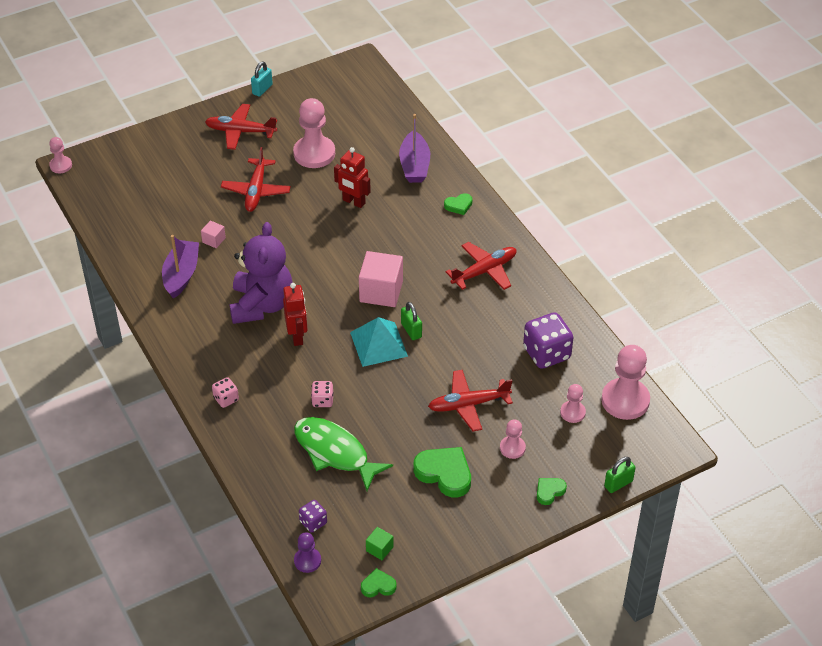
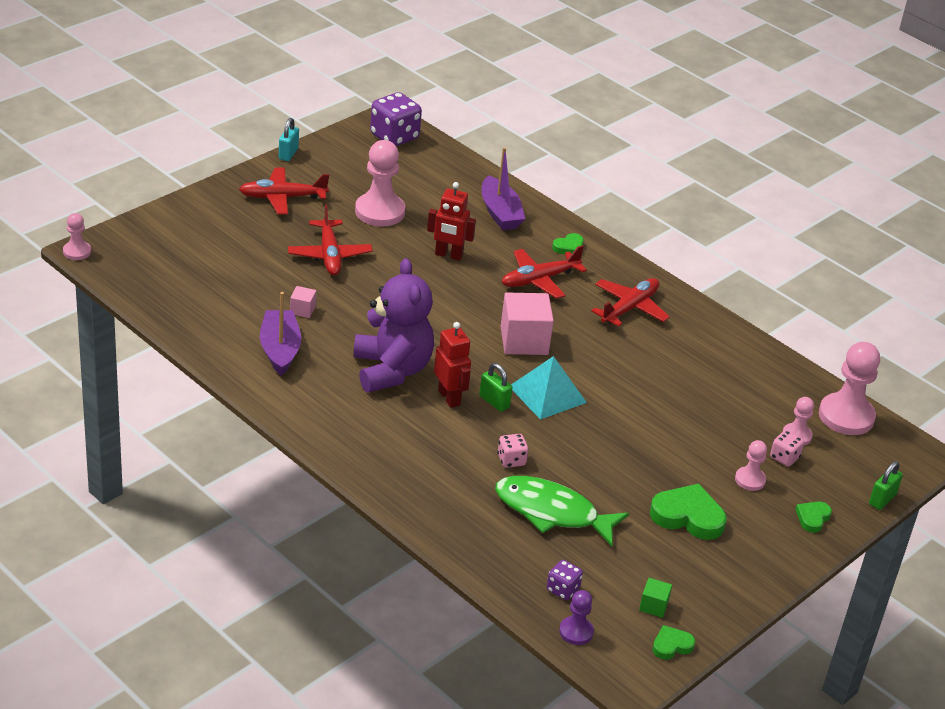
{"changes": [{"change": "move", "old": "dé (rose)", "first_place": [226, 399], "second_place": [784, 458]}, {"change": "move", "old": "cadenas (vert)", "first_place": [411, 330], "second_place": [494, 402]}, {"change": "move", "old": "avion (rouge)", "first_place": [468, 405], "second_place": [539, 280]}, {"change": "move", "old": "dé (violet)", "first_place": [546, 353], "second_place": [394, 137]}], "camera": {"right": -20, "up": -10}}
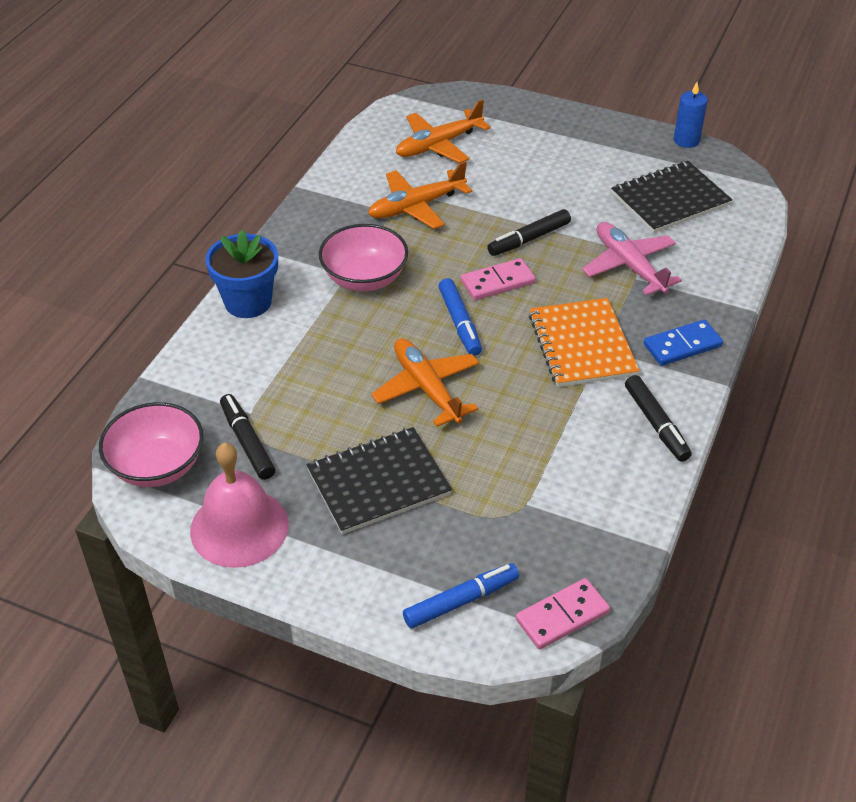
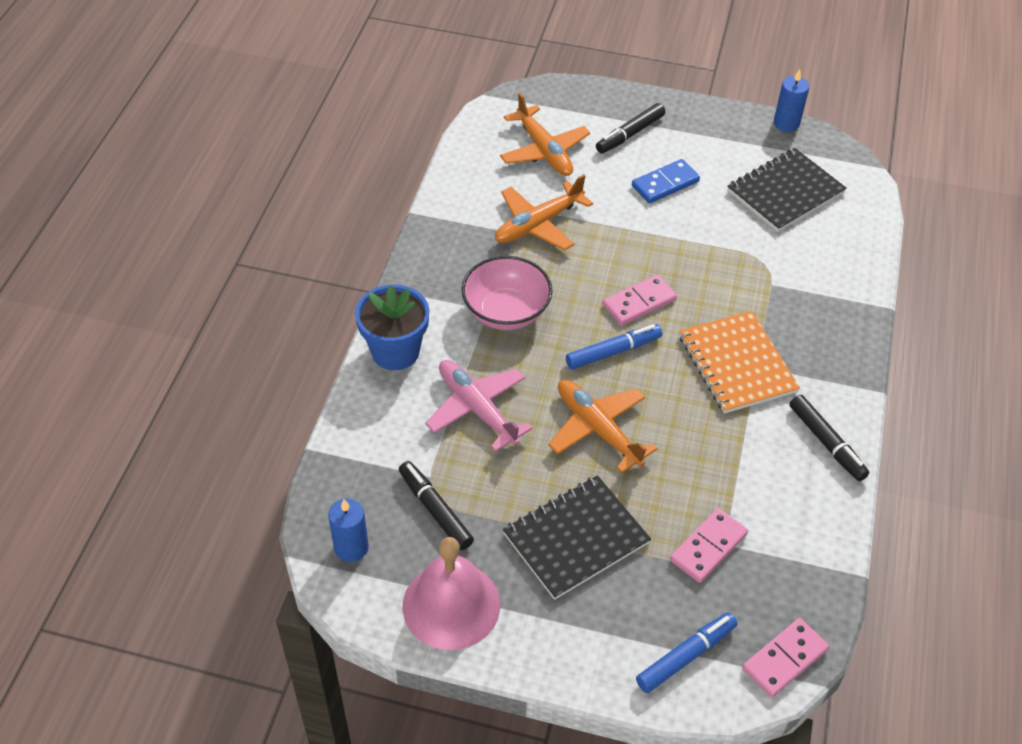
{"changes": [{"change": "insert", "new": "domino (rose)", "second_place": [708, 547]}, {"change": "move", "old": "feutre (noir)", "first_place": [529, 239], "second_place": [630, 134]}, {"change": "move", "old": "avion (rose)", "first_place": [629, 266], "second_place": [477, 409]}, {"change": "move", "old": "domino (bleu)", "first_place": [682, 345], "second_place": [665, 183]}, {"change": "replace", "old": "bol (rose)", "new": "bougie (bleu)", "first_place": [157, 466], "second_place": [351, 547]}, {"change": "rotate", "old": "avion (orange)", "first_place": [439, 145], "second_place": [543, 150], "degrees": -75}, {"change": "rotate", "old": "feutre (bleu)", "first_place": [459, 322], "second_place": [612, 352], "degrees": -90}], "camera": {"right": -10, "up": 5}}
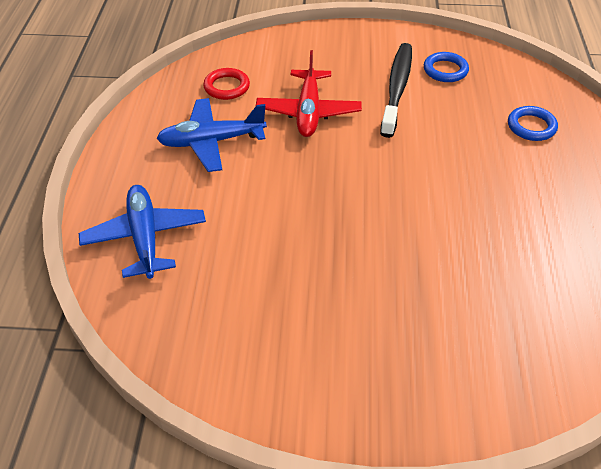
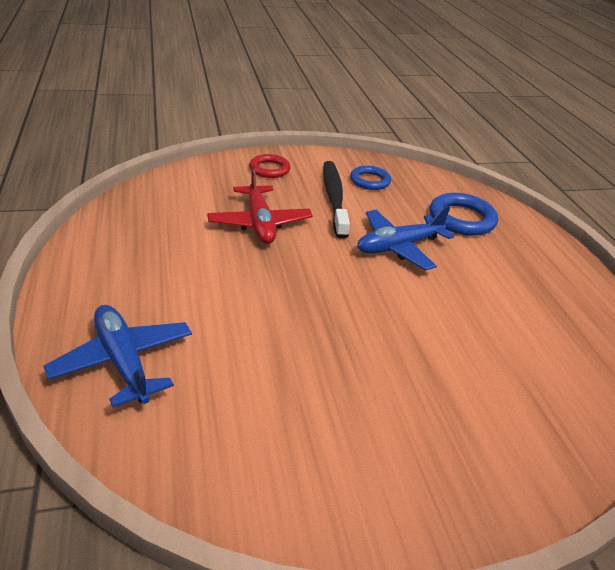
{"changes": [{"change": "move", "old": "avion (bleu)", "first_place": [211, 142], "second_place": [398, 247]}, {"change": "move", "old": "anneau (rouge)", "first_place": [226, 87], "second_place": [269, 169]}, {"change": "resize", "old": "anneau (bleu)", "first_place": [531, 126], "second_place": [461, 219], "factor": 1.53}], "camera": {"right": -20, "up": -10}}
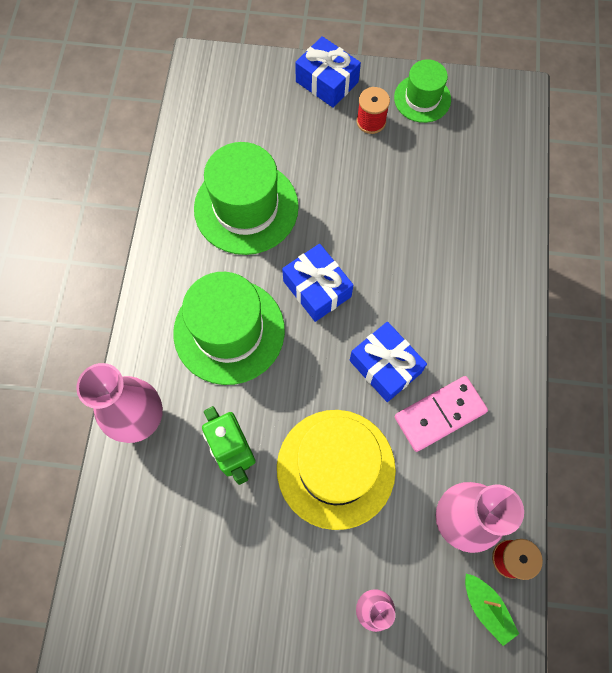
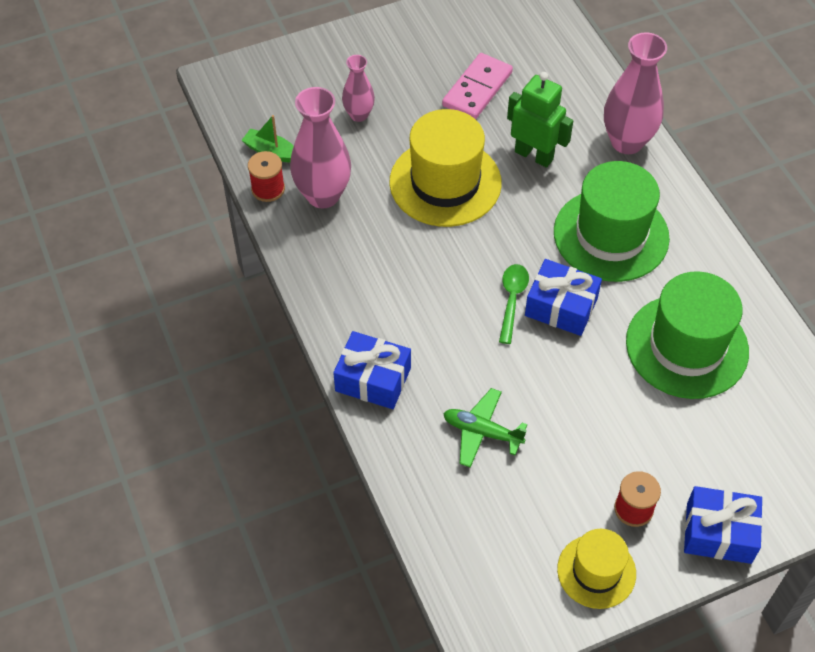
{"changes": [{"change": "insert", "new": "avion (vert)", "second_place": [482, 432]}, {"change": "insert", "new": "cuillère (vert)", "second_place": [512, 300]}, {"change": "move", "old": "cadeau (bleu)", "first_place": [385, 366], "second_place": [373, 379]}, {"change": "move", "old": "domino (rose)", "first_place": [440, 414], "second_place": [477, 89]}, {"change": "recolor", "old": "chapeau (vert)", "new": "chapeau (jaune)", "first_place": [422, 98], "second_place": [596, 571]}], "camera": {"right": 150, "up": -15}}
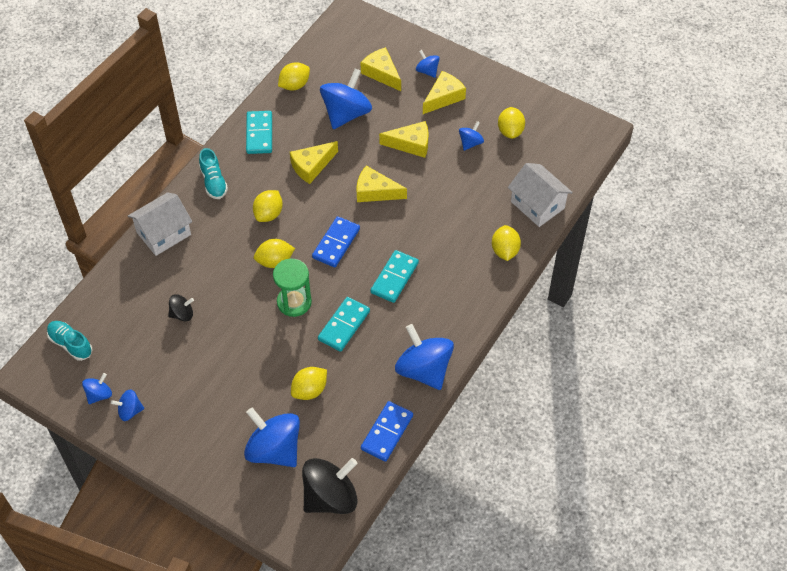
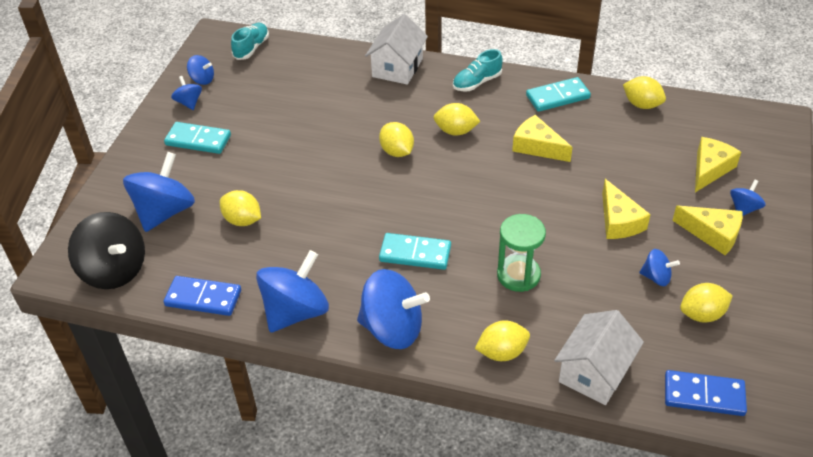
{"changes": [{"change": "delete", "old": "toupie (noir)", "first_place": [182, 314]}, {"change": "delete", "old": "fromage (jaune)", "first_place": [375, 192]}, {"change": "move", "old": "sablier (vert)", "first_place": [294, 302], "second_place": [518, 275]}, {"change": "move", "old": "domino (bleu)", "first_place": [336, 243], "second_place": [704, 395]}, {"change": "move", "old": "domino (turquoise)", "first_place": [344, 325], "second_place": [198, 140]}, {"change": "move", "old": "toupie (bleu)", "first_place": [346, 113], "second_place": [392, 328]}, {"change": "rotate", "old": "maison (blanc)", "first_place": [163, 233], "second_place": [397, 68], "degrees": 75}], "camera": {"right": 75, "up": -10}}
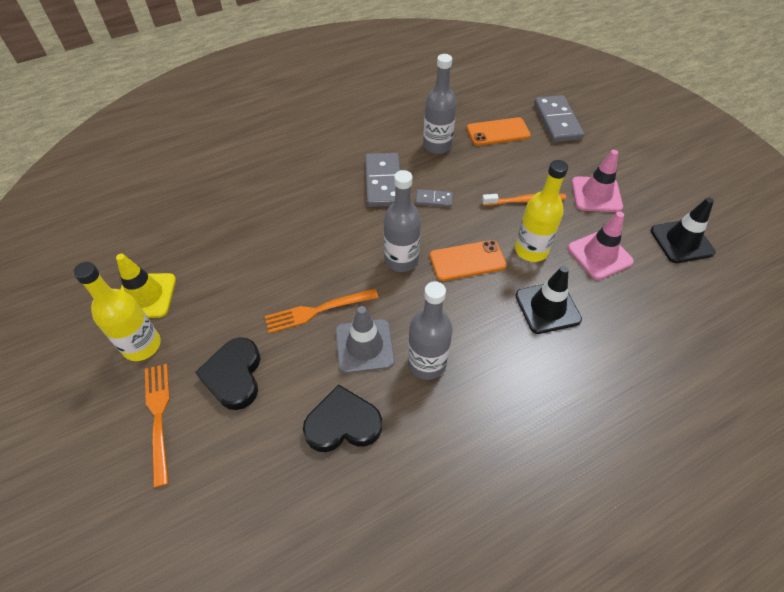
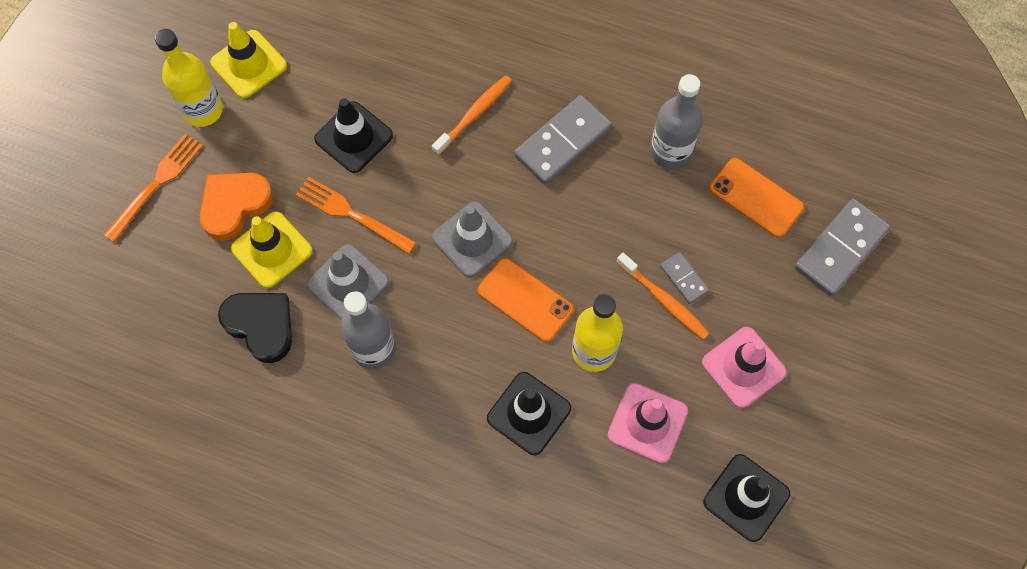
{"changes": [{"change": "insert", "new": "cône de chantier (jaune)", "second_place": [272, 250]}, {"change": "insert", "new": "cône de chantier (noir)", "second_place": [354, 137]}, {"change": "insert", "new": "brosse à dents (orange)", "second_place": [474, 114]}, {"change": "move", "old": "domino (gris)", "first_place": [434, 199], "second_place": [683, 279]}, {"change": "replace", "old": "bouteille (gris)", "new": "cône de chantier (gris)", "first_place": [401, 260], "second_place": [472, 239]}, {"change": "recolor", "old": "cœur (noir)", "new": "cœur (orange)", "first_place": [234, 376], "second_place": [234, 205]}], "camera": {"right": 50, "up": 15}}
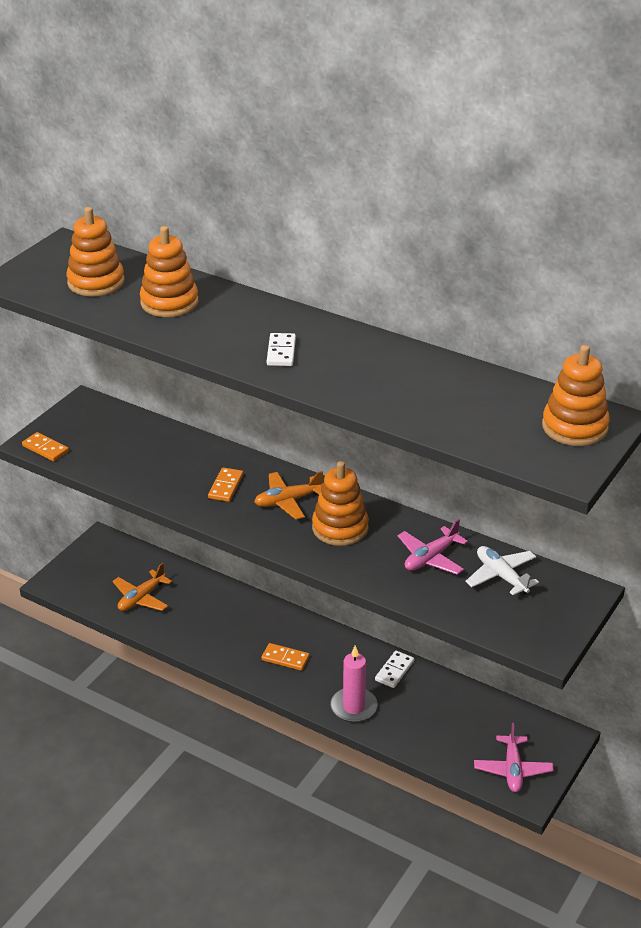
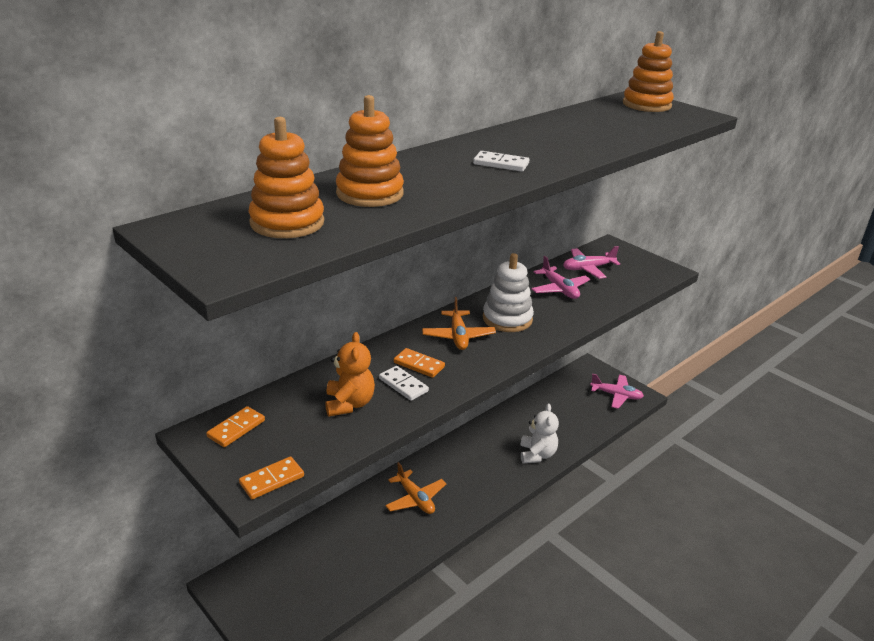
{"changes": [{"change": "insert", "new": "ours en peluche (orange)", "second_place": [349, 404]}, {"change": "move", "old": "avion (orange)", "first_place": [141, 598], "second_place": [415, 499]}, {"change": "move", "old": "domino (orange)", "first_place": [285, 658], "second_place": [236, 428]}, {"change": "move", "old": "domino (blanc)", "first_place": [394, 671], "second_place": [403, 385]}, {"change": "replace", "old": "bougie (rose)", "new": "ours en peluche (blanc)", "first_place": [353, 707], "second_place": [537, 454]}, {"change": "recolor", "old": "jouet à empiler (orange)", "new": "jouet à empiler (blanc)", "first_place": [340, 528], "second_place": [507, 319]}, {"change": "recolor", "old": "avion (blanc)", "new": "avion (rose)", "first_place": [501, 576], "second_place": [588, 268]}], "camera": {"right": -75, "up": -5}}
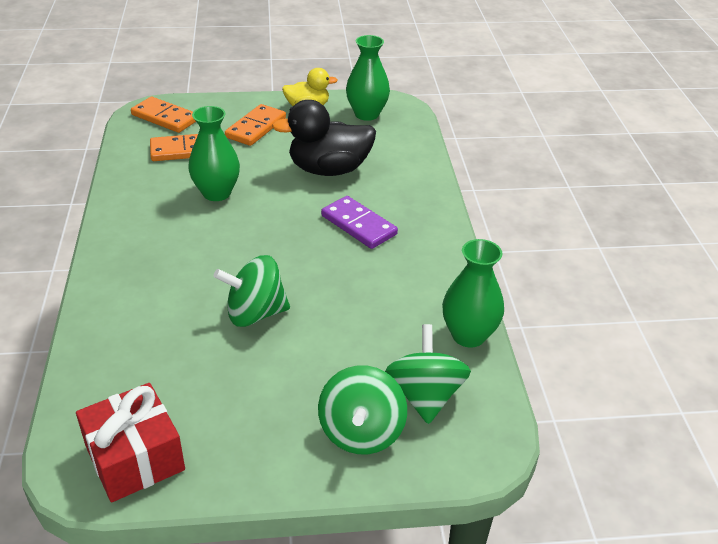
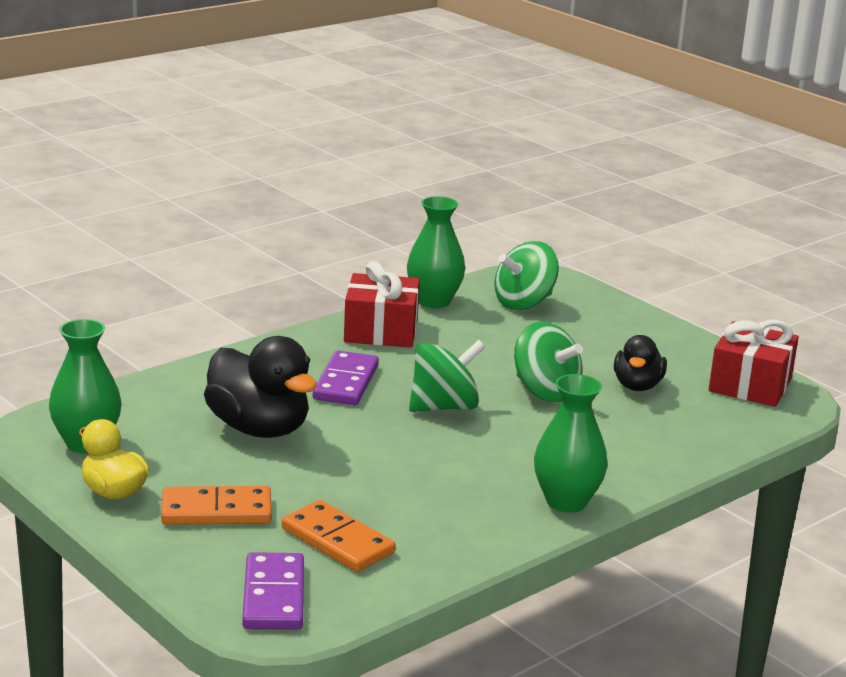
{"changes": [{"change": "insert", "new": "cadeau (rouge)", "second_place": [381, 331]}, {"change": "insert", "new": "canard (noir)", "second_place": [637, 386]}, {"change": "move", "old": "vase (vert)", "first_place": [216, 193], "second_place": [566, 501]}, {"change": "move", "old": "toupie (vert)", "first_place": [361, 432], "second_place": [444, 407]}, {"change": "recolor", "old": "domino (orange)", "new": "domino (violet)", "first_place": [165, 117], "second_place": [273, 596]}], "camera": {"right": -125, "up": -15}}
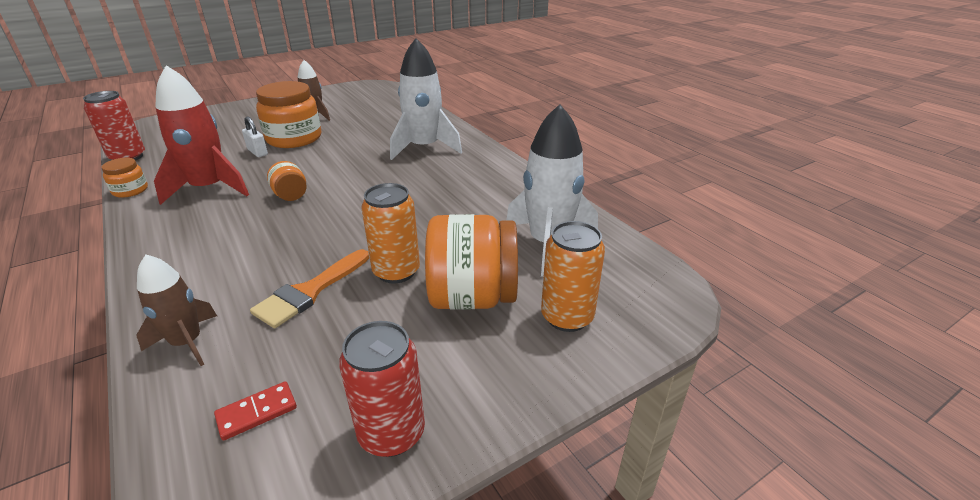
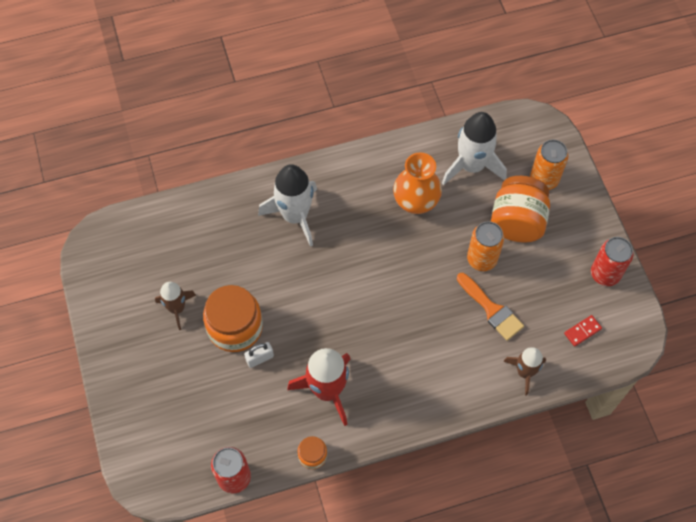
{"changes": [{"change": "delete", "old": "bocal (orange)", "first_place": [291, 196]}, {"change": "insert", "new": "vase (orange)", "second_place": [415, 202]}, {"change": "rotate", "old": "domino (rouge)", "first_place": [257, 412], "second_place": [582, 331], "degrees": 75}], "camera": {"right": -75, "up": 30}}
